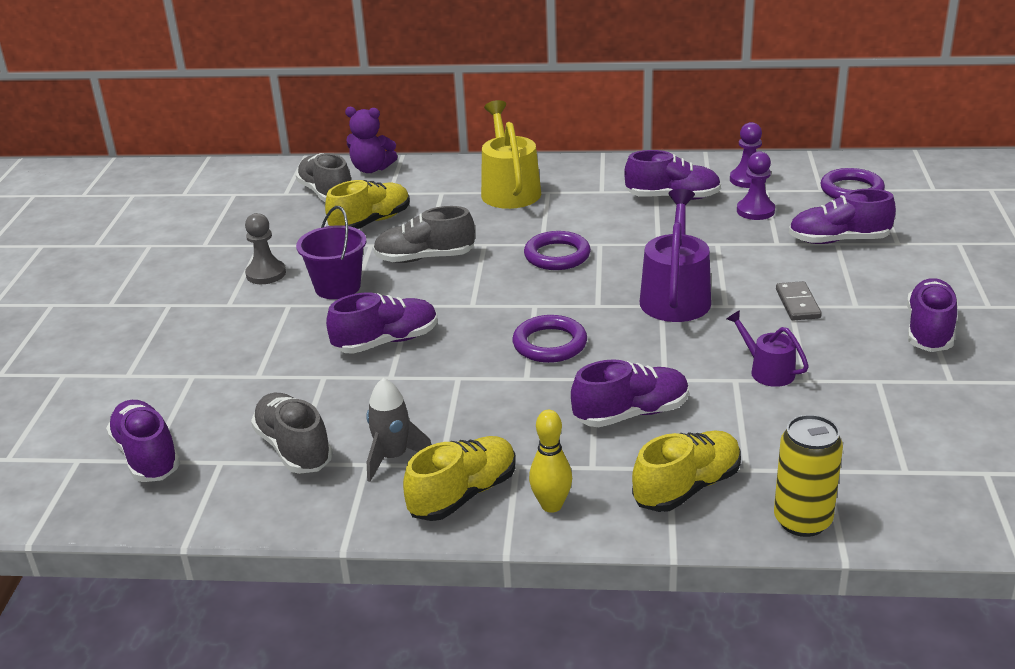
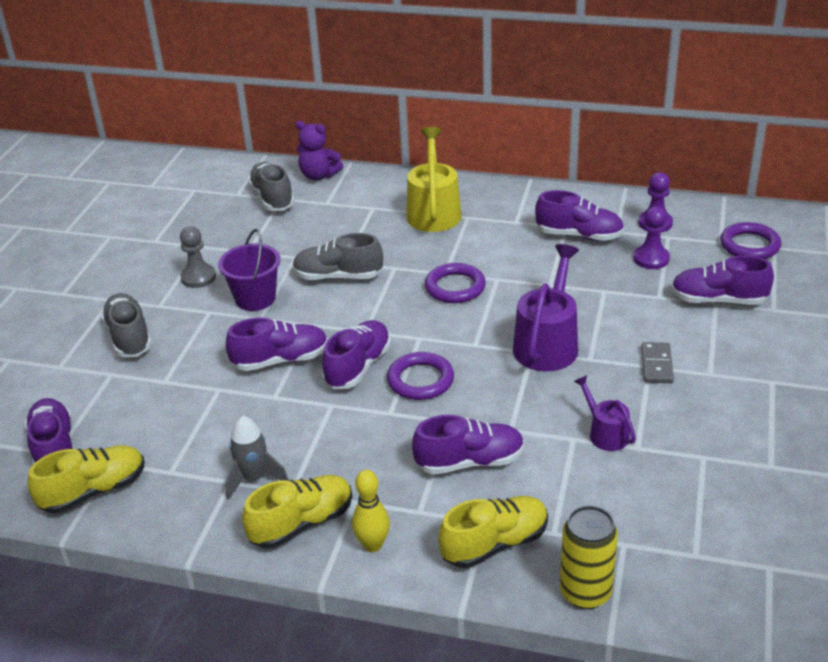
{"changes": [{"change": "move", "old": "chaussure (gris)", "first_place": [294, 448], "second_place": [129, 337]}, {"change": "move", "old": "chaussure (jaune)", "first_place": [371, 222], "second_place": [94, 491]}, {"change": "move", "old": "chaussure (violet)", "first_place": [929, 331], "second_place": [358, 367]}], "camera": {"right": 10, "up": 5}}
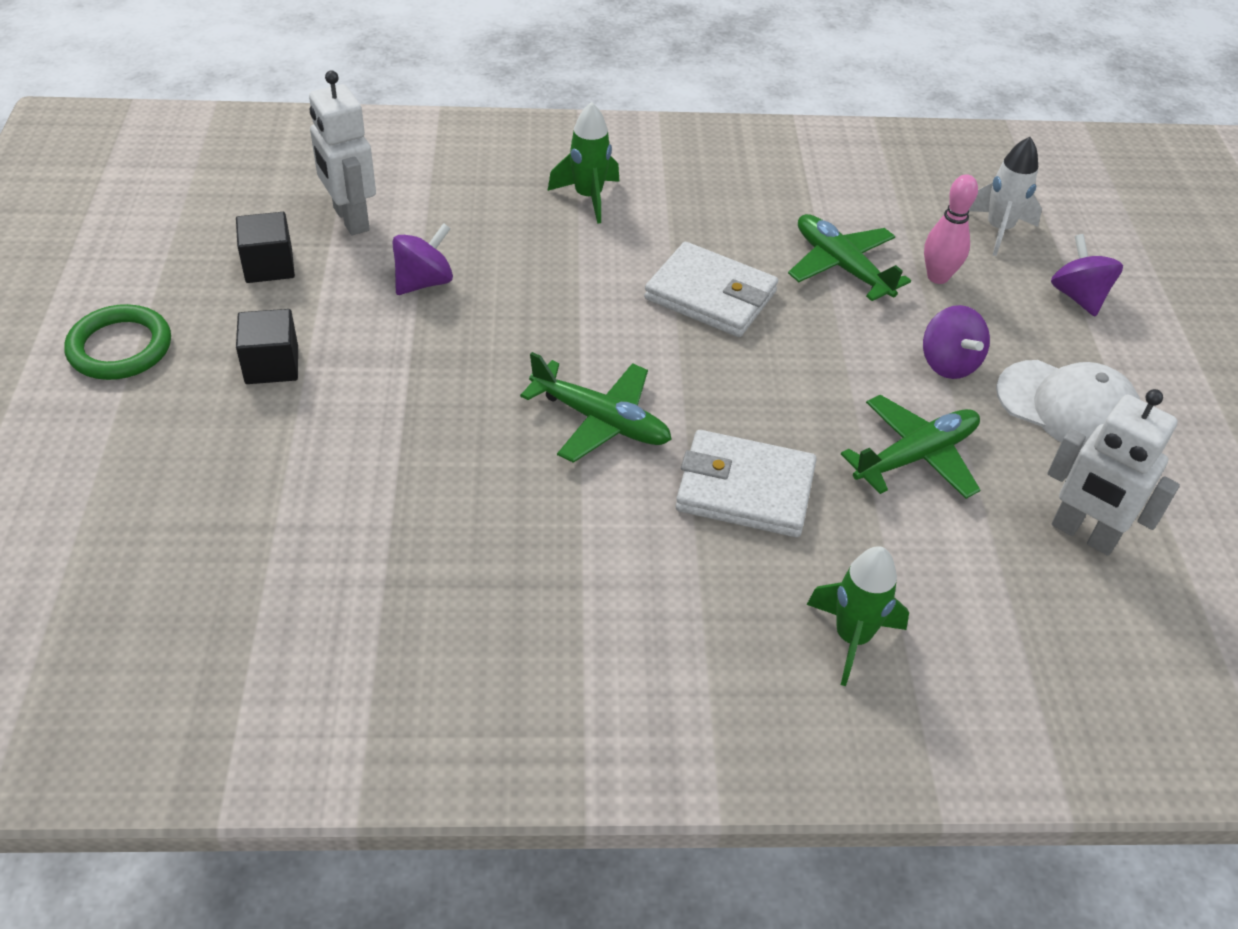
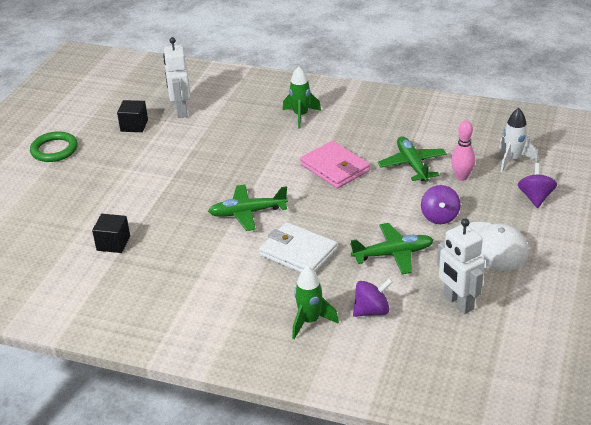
{"changes": [{"change": "move", "old": "cube (noir)", "first_place": [272, 365], "second_place": [113, 243]}, {"change": "move", "old": "toupie (violet)", "first_place": [424, 282], "second_place": [372, 310]}, {"change": "recolor", "old": "portefeuille (blanc)", "new": "portefeuille (rose)", "first_place": [710, 295], "second_place": [335, 168]}, {"change": "rotate", "old": "avion (vert)", "first_place": [601, 420], "second_place": [247, 213], "degrees": 120}], "camera": {"right": 25, "up": -10}}
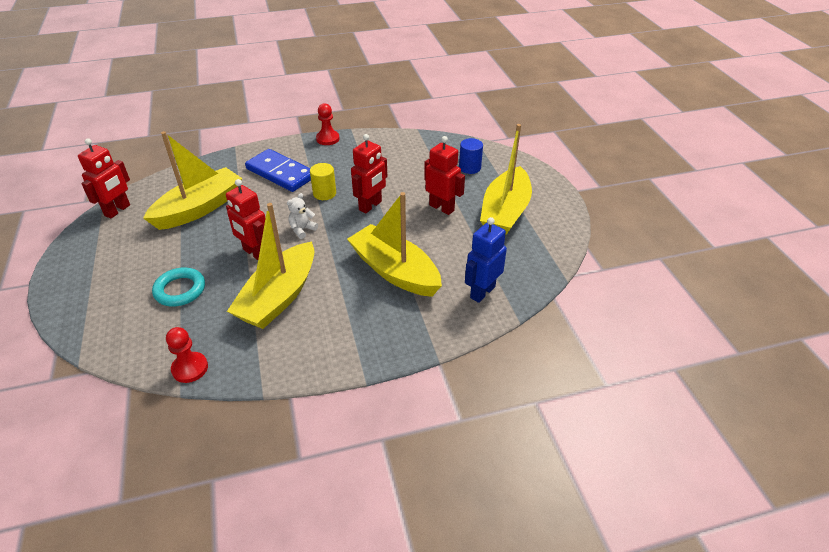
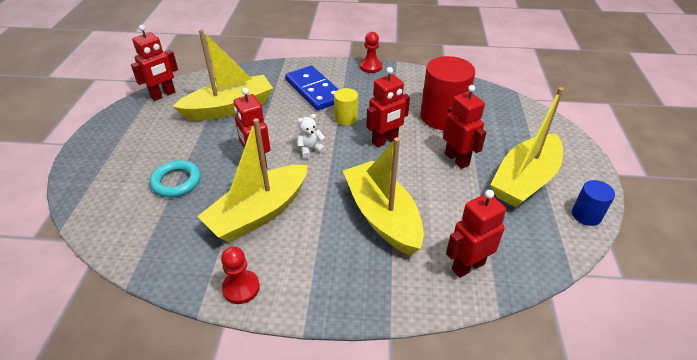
{"changes": [{"change": "insert", "new": "cylindre (rouge)", "second_place": [442, 117]}, {"change": "move", "old": "pion (rouge)", "first_place": [190, 368], "second_place": [241, 288]}, {"change": "move", "old": "cylindre (bleu)", "first_place": [469, 168], "second_place": [586, 215]}, {"change": "recolor", "old": "robot (bleu)", "new": "robot (rouge)", "first_place": [482, 292], "second_place": [468, 266]}], "camera": {"right": 20, "up": 0}}
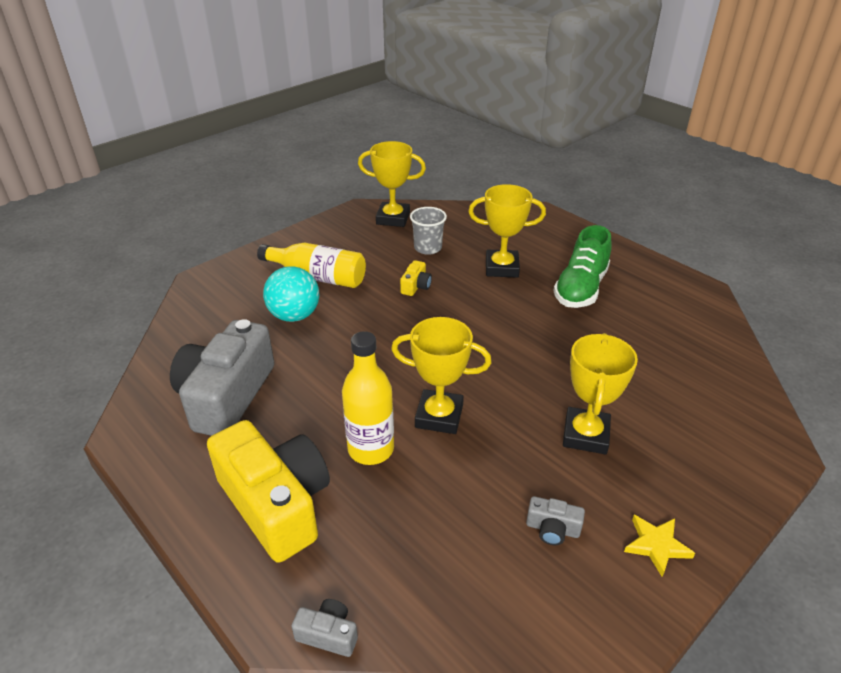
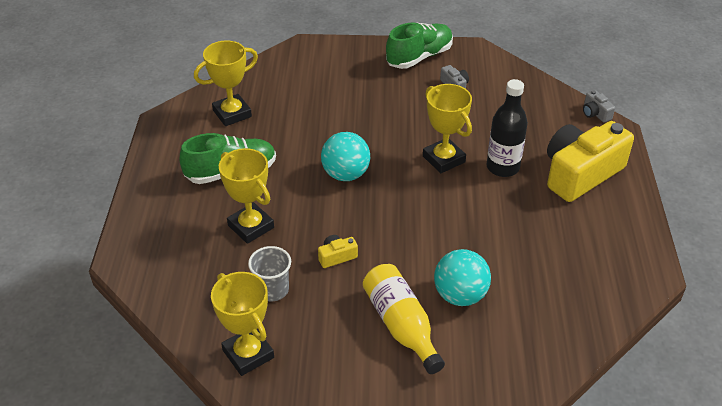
{"changes": [{"change": "delete", "old": "appareil photo (gris)", "first_place": [226, 396]}, {"change": "insert", "new": "balle (turquoise)", "second_place": [345, 174]}, {"change": "move", "old": "trophée (jaune)", "first_place": [585, 435], "second_place": [232, 113]}, {"change": "replace", "old": "étoile (jaune)", "new": "chaussure (vert)", "first_place": [656, 545], "second_place": [419, 57]}, {"change": "recolor", "old": "bouteille (jaune)", "new": "bouteille (noir)", "first_place": [371, 449], "second_place": [502, 167]}, {"change": "rotate", "old": "appareil photo (jaune)", "first_place": [276, 504], "second_place": [580, 173], "degrees": 45}], "camera": {"right": -135, "up": 5}}
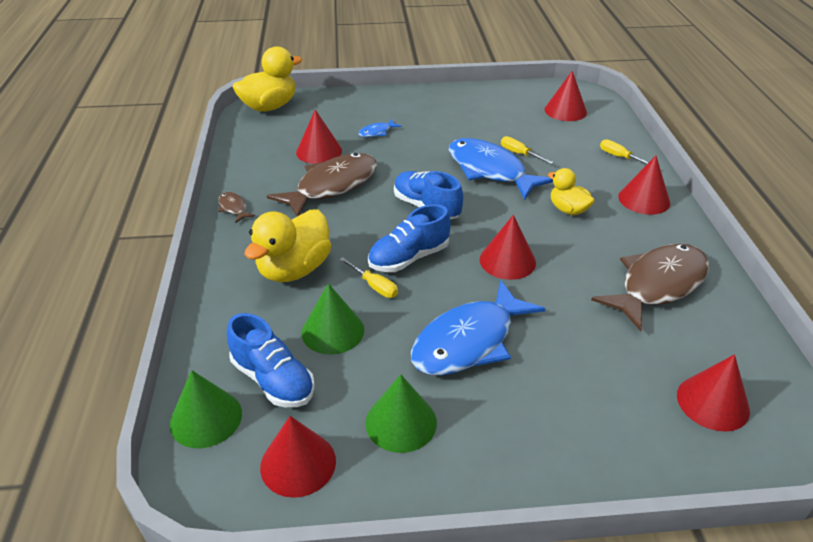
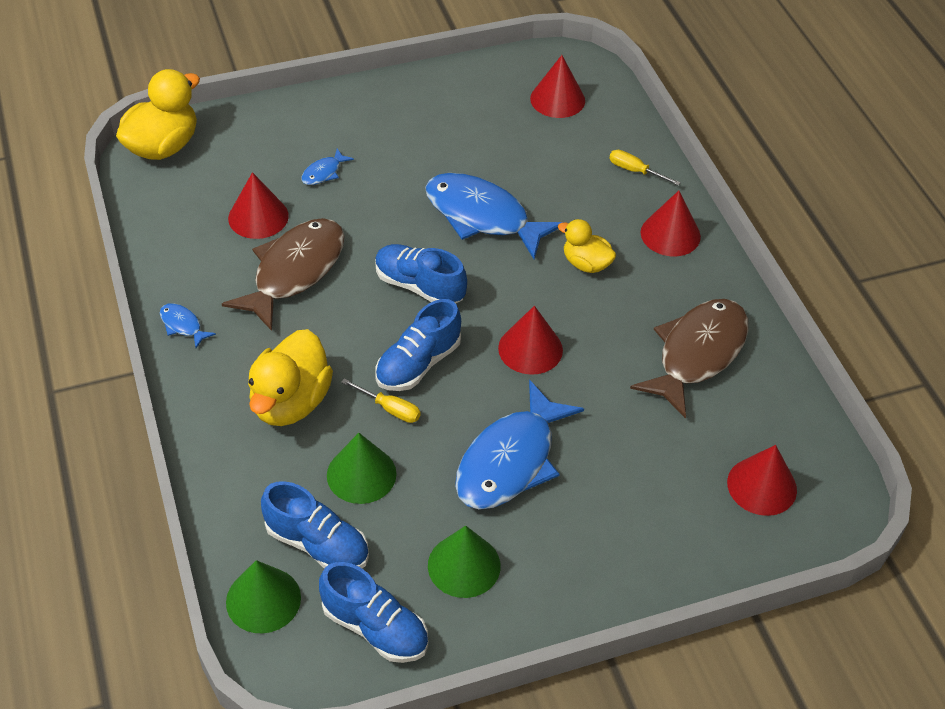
{"changes": [{"change": "delete", "old": "tournevis (jaune)", "first_place": [519, 154]}, {"change": "replace", "old": "cône (rouge)", "new": "chaussure (bleu)", "first_place": [298, 463], "second_place": [375, 628]}, {"change": "recolor", "old": "poisson (marron)", "new": "poisson (bleu)", "first_place": [233, 208], "second_place": [182, 325]}], "camera": {"right": -15, "up": 10}}
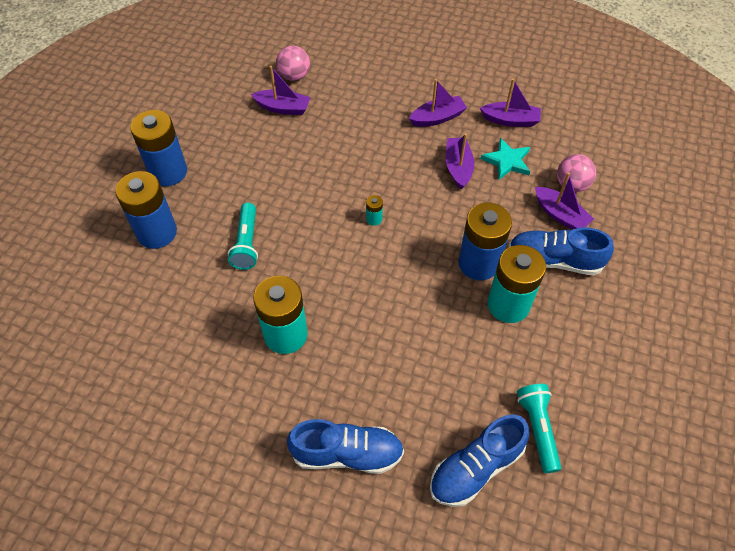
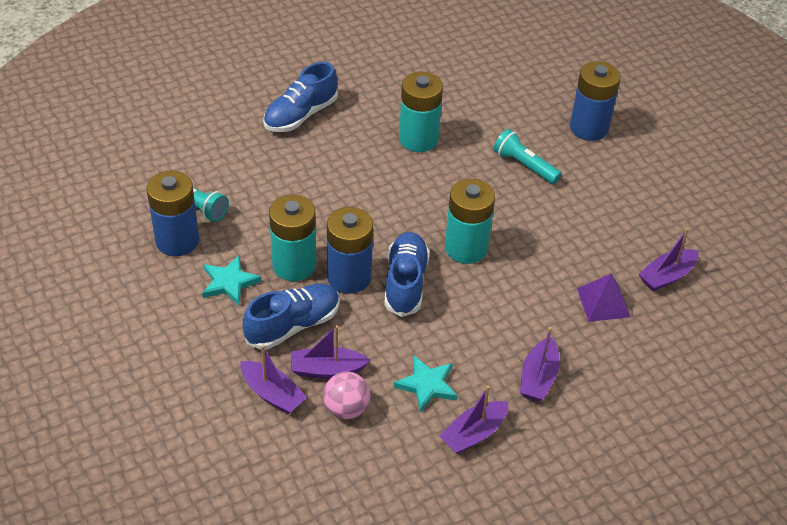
{"changes": [{"change": "delete", "old": "balle (rose)", "first_place": [294, 76]}, {"change": "insert", "new": "étoile (turquoise)", "second_place": [229, 282]}, {"change": "insert", "new": "pyramide (violet)", "second_place": [603, 302]}, {"change": "move", "old": "pile (bleu)", "first_place": [168, 172], "second_place": [177, 241]}, {"change": "move", "old": "chaussure (bleu)", "first_place": [476, 468], "second_place": [405, 283]}, {"change": "move", "old": "bateau (violet)", "first_place": [458, 167], "second_place": [272, 394]}, {"change": "resize", "old": "pile (turquoise)", "first_place": [374, 219], "second_place": [466, 248], "factor": 2.45}], "camera": {"right": 130, "up": -10}}
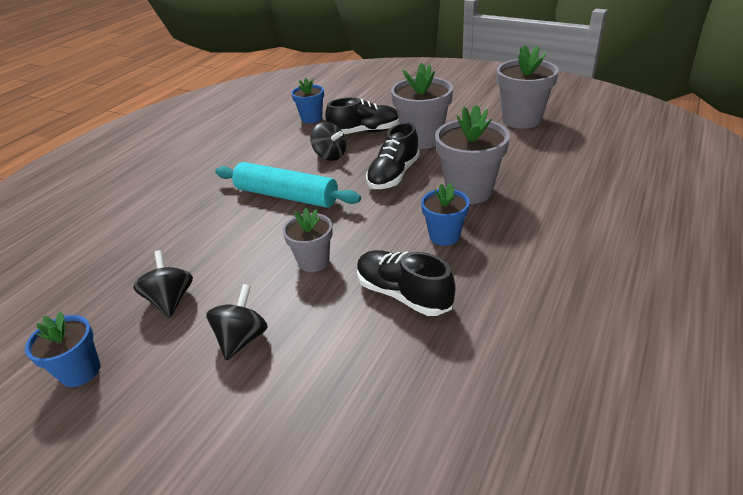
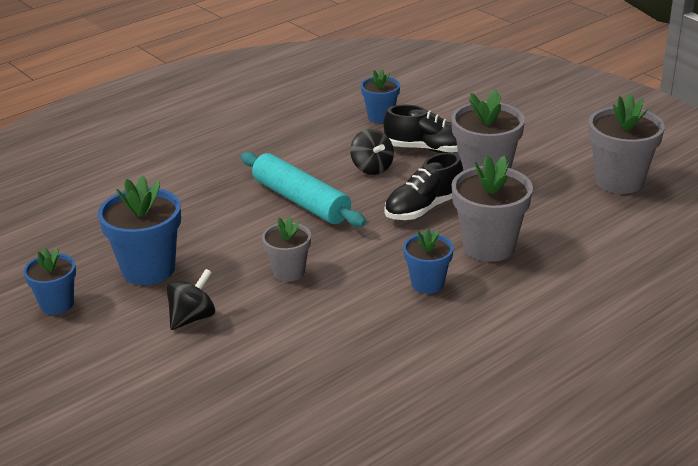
{"changes": [{"change": "delete", "old": "chaussure (noir)", "first_place": [403, 294]}, {"change": "replace", "old": "toupie (noir)", "new": "pot de fleurs (bleu)", "first_place": [171, 300], "second_place": [148, 269]}], "camera": {"right": 20, "up": -5}}
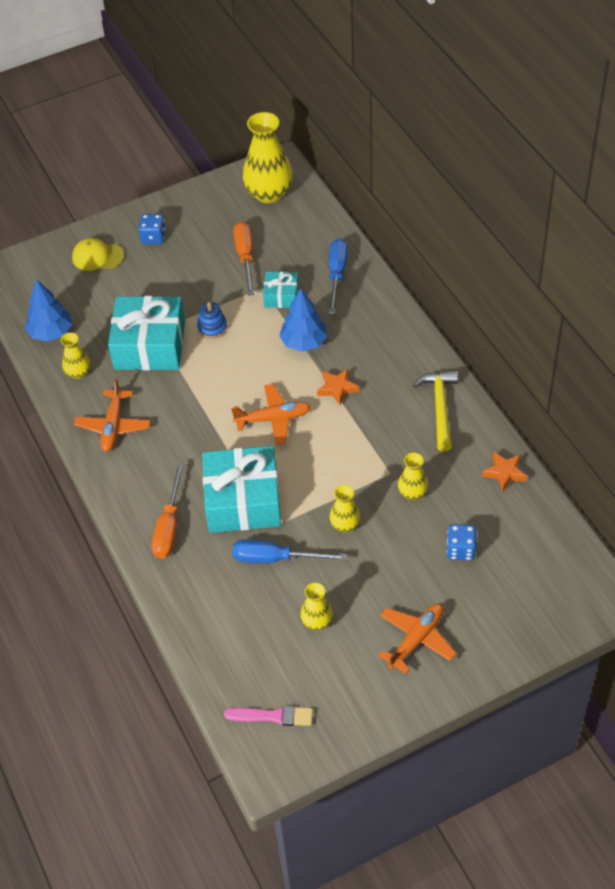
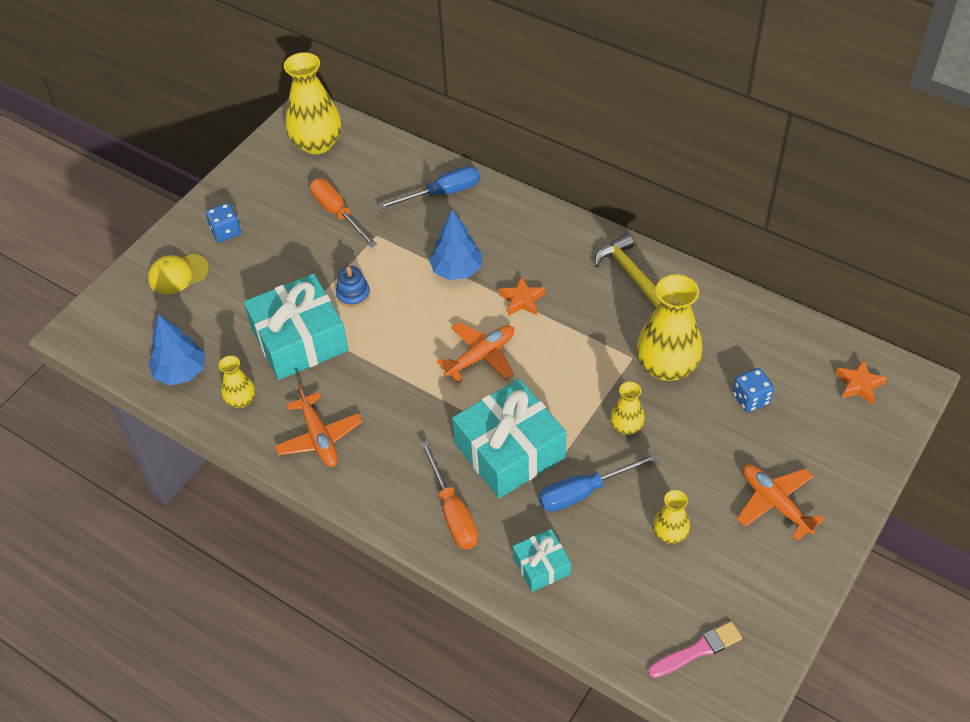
{"changes": [{"change": "move", "old": "cadeau (turquoise)", "first_place": [281, 296], "second_place": [541, 566]}, {"change": "move", "old": "étoile (orange)", "first_place": [504, 473], "second_place": [859, 385]}, {"change": "rotate", "old": "tournevis (bleu)", "first_place": [337, 275], "second_place": [442, 193], "degrees": 90}, {"change": "rotate", "old": "avion (orange)", "first_place": [416, 639], "second_place": [775, 503], "degrees": -45}, {"change": "resize", "old": "vase (jaune)", "first_place": [412, 492], "second_place": [666, 366], "factor": 1.95}], "camera": {"right": -30, "up": 0}}
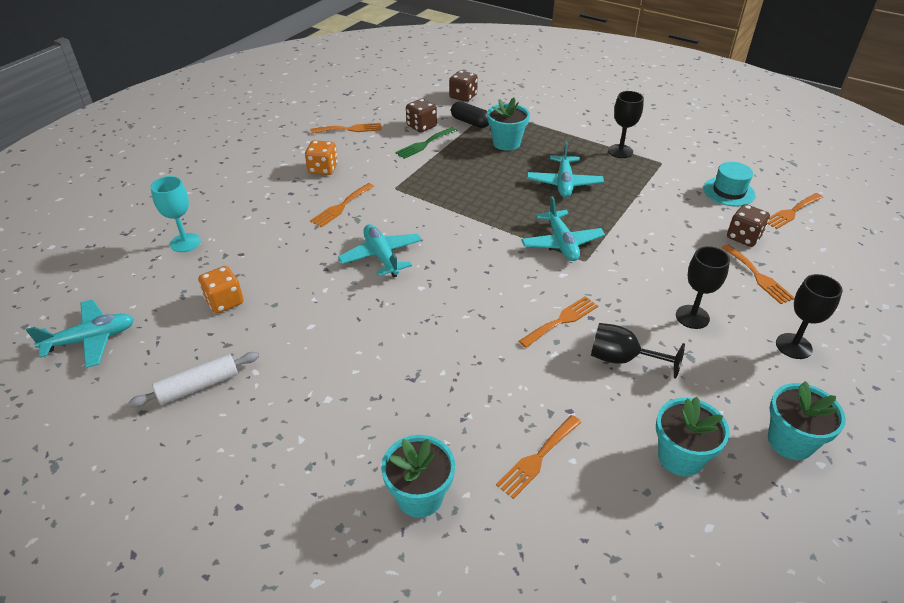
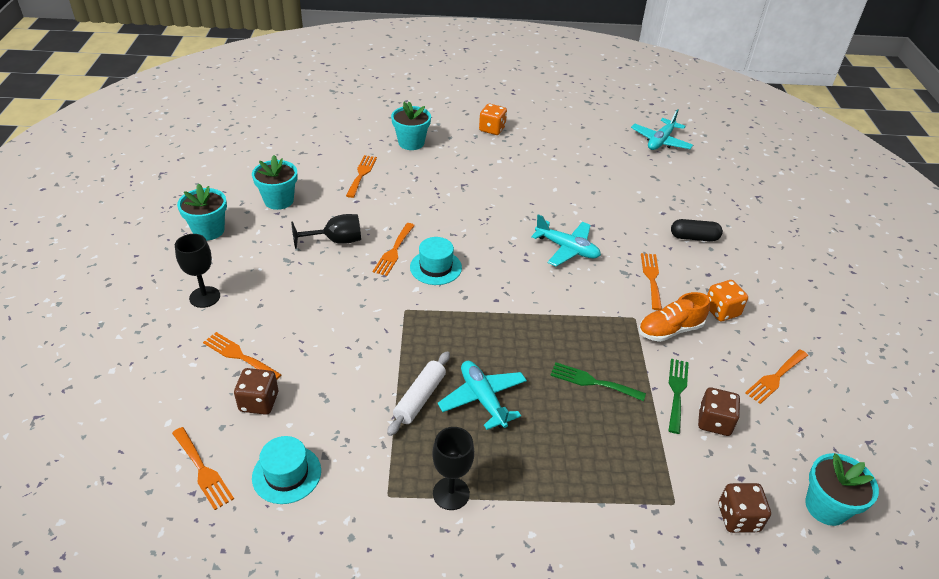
{"changes": [{"change": "delete", "old": "verre à pied (turquoise)", "first_place": [185, 243]}, {"change": "delete", "old": "avion (turquoise)", "first_place": [561, 243]}, {"change": "delete", "old": "verre à pied (noir)", "first_place": [692, 317]}, {"change": "insert", "new": "chapeau (turquoise)", "second_place": [435, 267]}, {"change": "insert", "new": "fourchette (vert)", "second_place": [592, 382]}, {"change": "insert", "new": "chaussure (orange)", "second_place": [670, 330]}, {"change": "move", "old": "rouleau à pâtisserie (blanc)", "first_place": [198, 386], "second_place": [420, 398]}, {"change": "move", "old": "dé (orange)", "first_place": [224, 301], "second_place": [492, 129]}, {"change": "move", "old": "gélule (noir)", "first_place": [470, 122], "second_place": [694, 237]}, {"change": "move", "old": "pot de fleurs (turquoise)", "first_place": [506, 143], "second_place": [826, 507]}, {"change": "rotate", "old": "fourchette (orange)", "first_place": [792, 212], "second_place": [203, 470], "degrees": 120}], "camera": {"right": 145, "up": 0}}
